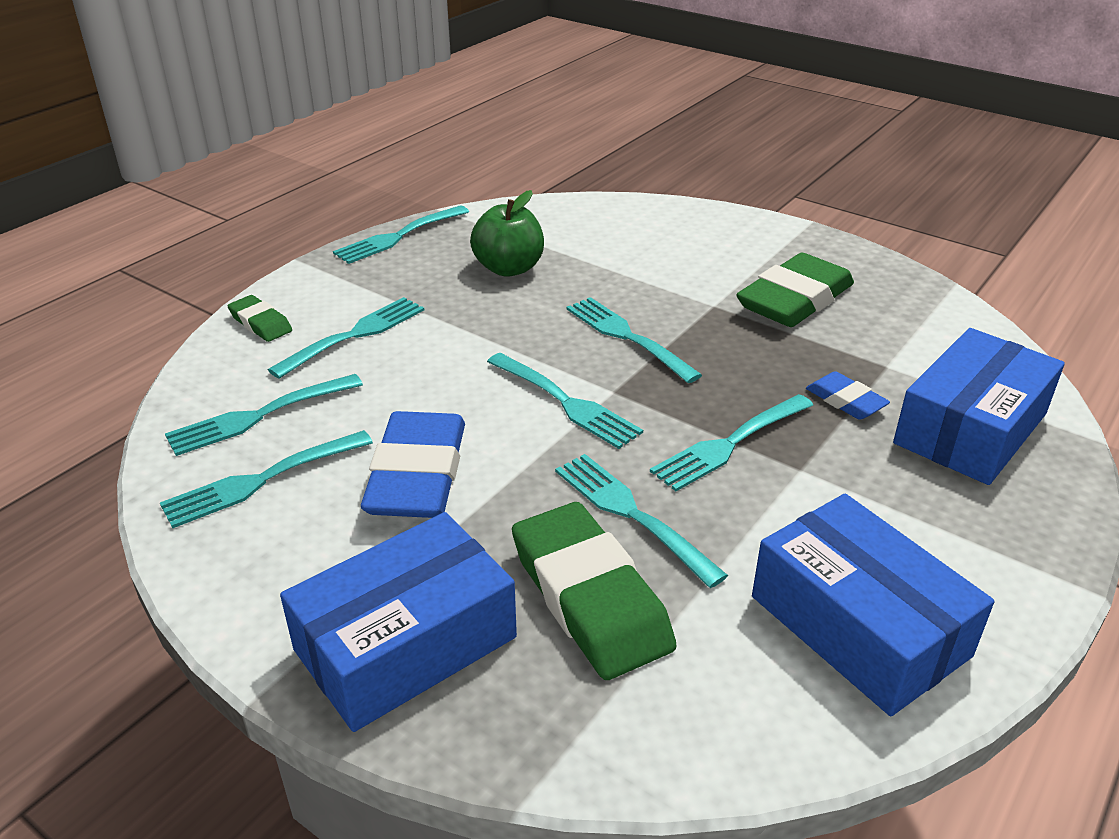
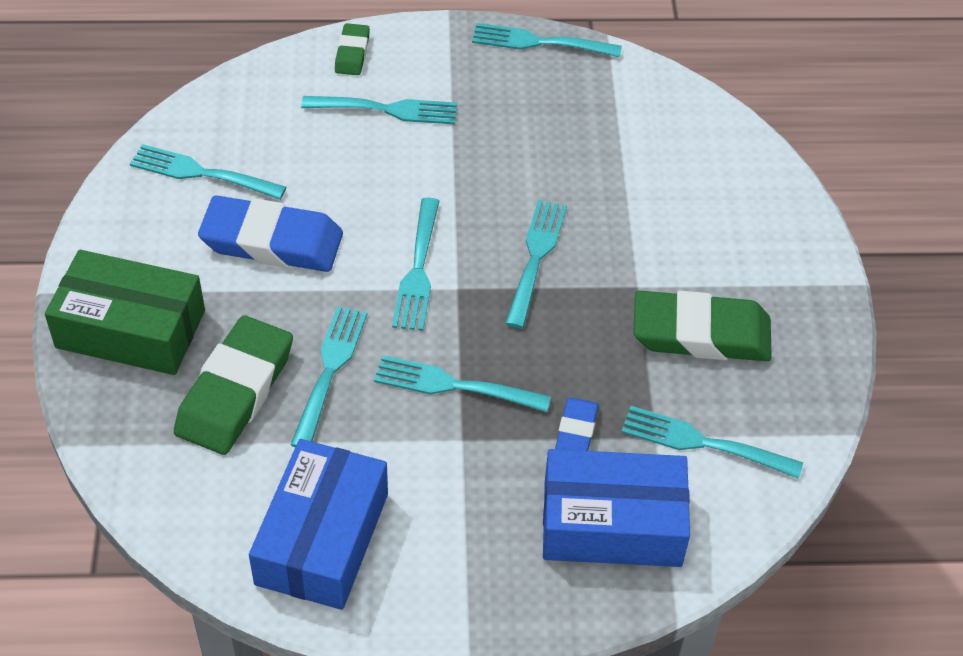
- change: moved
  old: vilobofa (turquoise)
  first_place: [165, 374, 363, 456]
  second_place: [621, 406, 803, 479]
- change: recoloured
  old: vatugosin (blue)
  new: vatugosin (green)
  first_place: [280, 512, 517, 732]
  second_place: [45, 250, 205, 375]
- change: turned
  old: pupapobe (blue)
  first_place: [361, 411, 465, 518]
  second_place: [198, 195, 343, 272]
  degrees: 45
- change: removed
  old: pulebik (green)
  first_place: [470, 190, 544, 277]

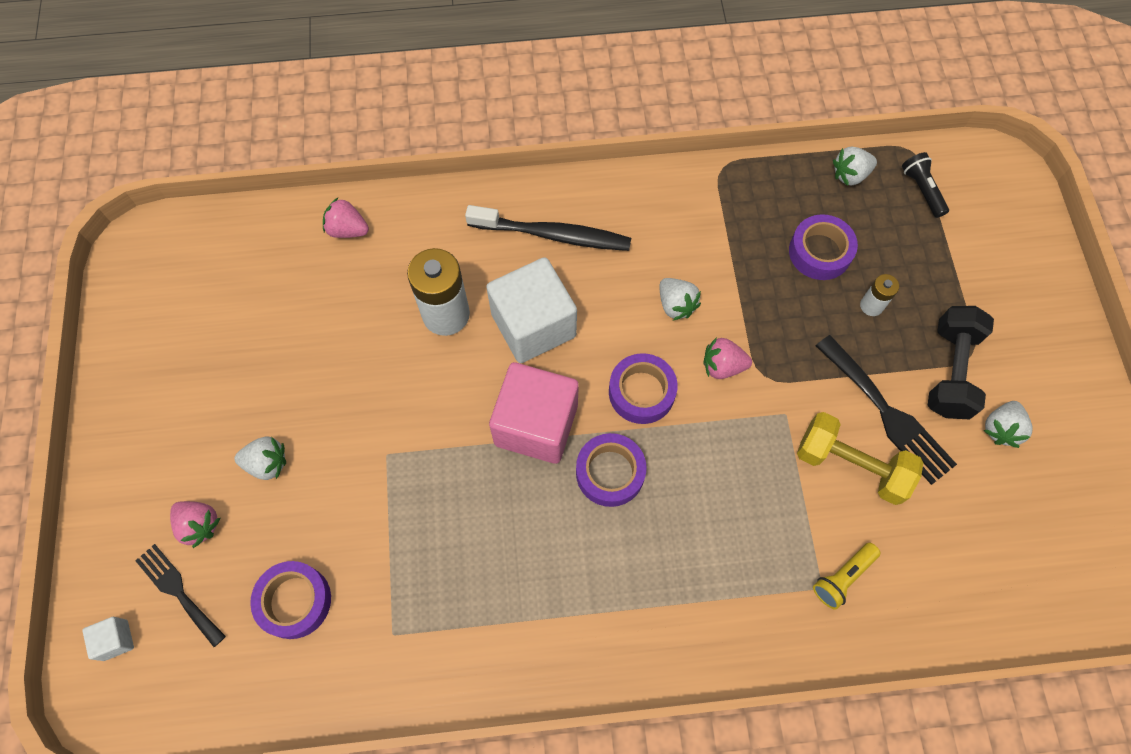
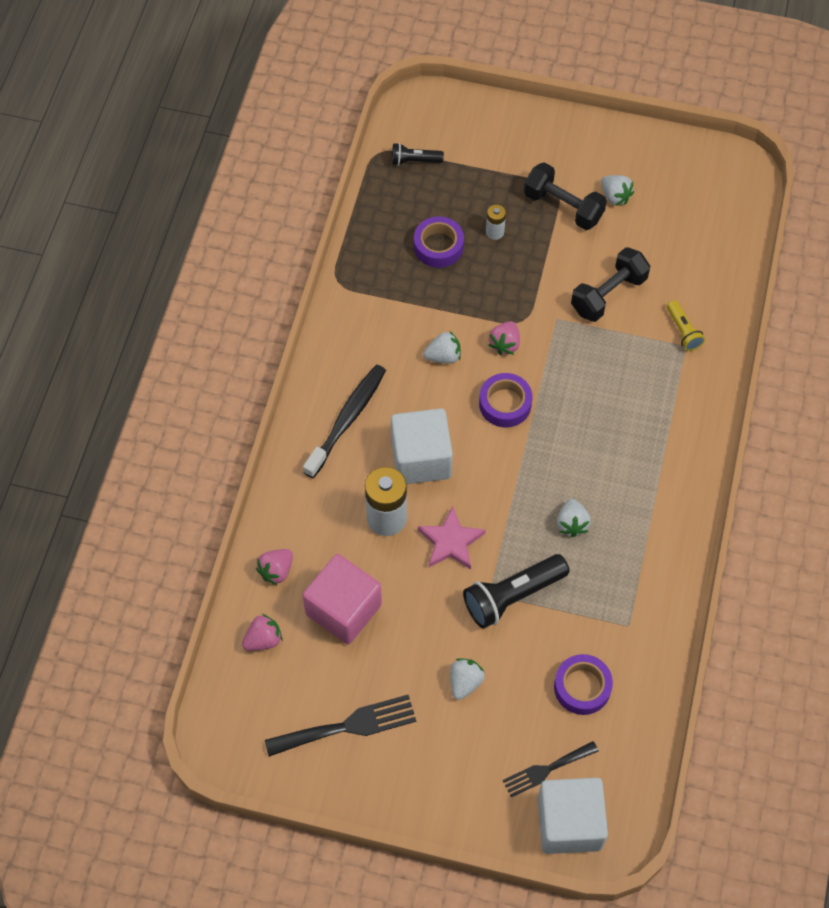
- change: resized
  old: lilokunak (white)
  first_place: [82, 617, 134, 661]
  second_place: [538, 778, 608, 854]
  factor: 2.37
- change: moved
  old: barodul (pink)
  first_place: [170, 501, 220, 548]
  second_place: [242, 614, 282, 651]
- change: moved
  old: lilokunak (pink)
  first_place: [489, 362, 579, 464]
  second_place: [303, 554, 382, 644]
- change: removed
  old: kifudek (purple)
  first_place: [576, 433, 647, 507]
- change: recoloured
  old: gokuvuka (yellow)
  new: gokuvuka (black)
  first_place: [797, 412, 923, 505]
  second_place: [571, 247, 650, 322]
- change: moved
  old: vilobofa (black)
  first_place: [816, 335, 957, 485]
  second_place: [265, 695, 416, 757]
- change: moved
  old: barodul (white)
  first_place: [833, 147, 877, 186]
  second_place: [557, 499, 591, 537]
- change: added
  new: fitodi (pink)
  second_place: [418, 506, 486, 570]
- change: added
  new: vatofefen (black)
  second_place: [463, 554, 569, 629]

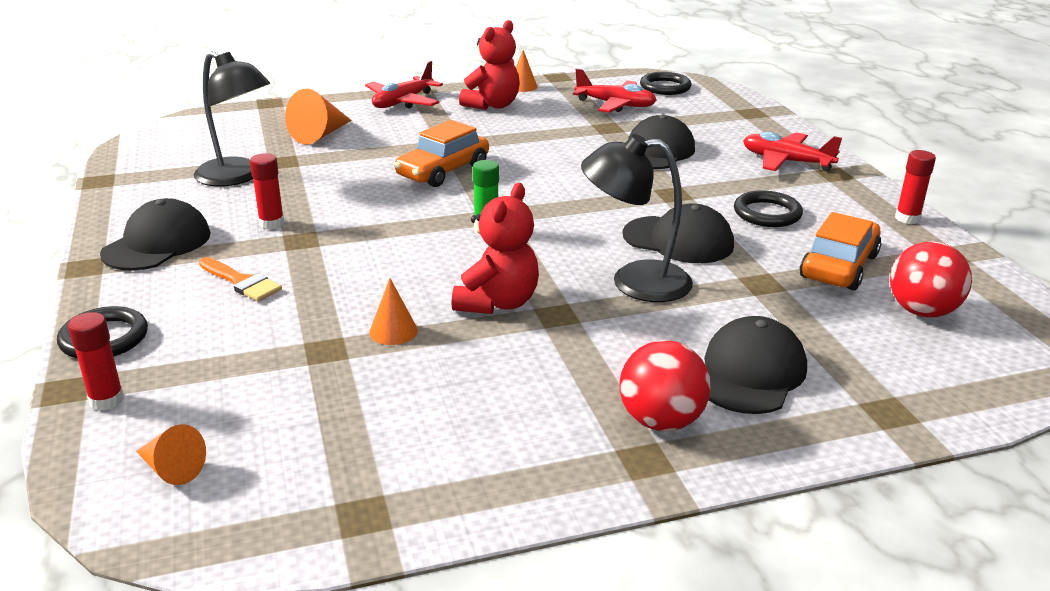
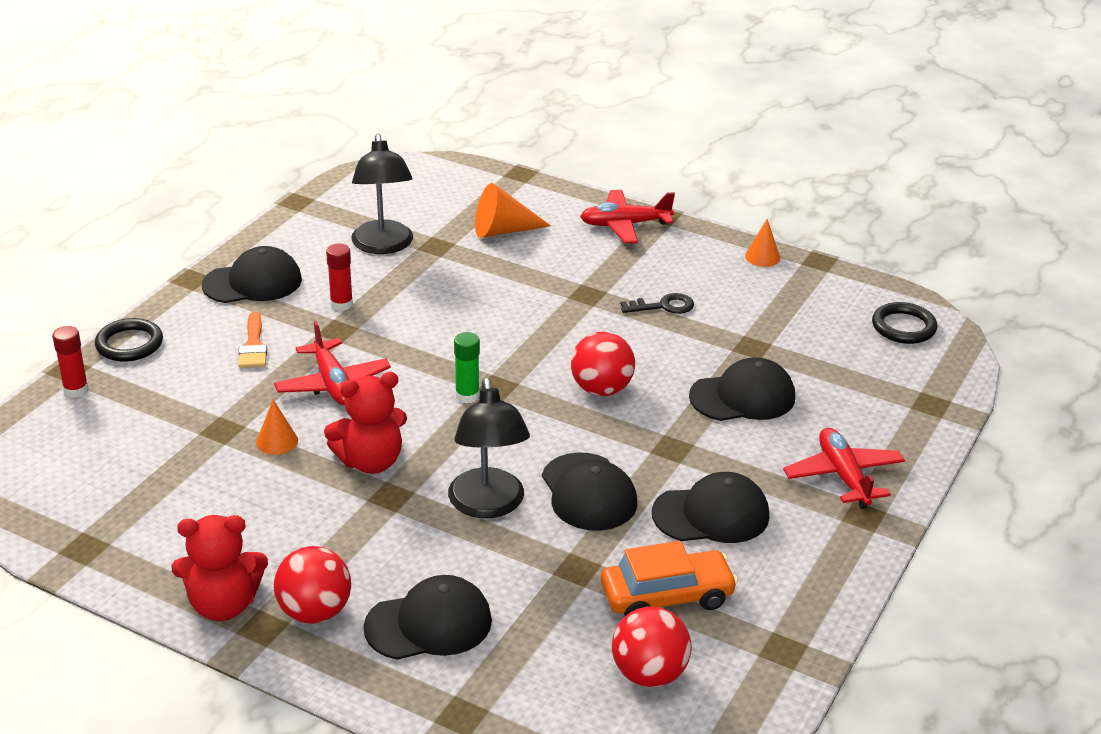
- change: removed
  old: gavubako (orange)
  first_place: [136, 424, 206, 485]
- change: removed
  old: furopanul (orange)
  first_place: [394, 120, 489, 187]
- change: moved
  old: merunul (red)
  first_place: [459, 20, 520, 110]
  second_place: [172, 515, 268, 621]
- change: moved
  old: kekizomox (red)
  first_place: [573, 68, 657, 113]
  second_place: [274, 321, 391, 405]
- change: turned
  old: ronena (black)
  first_place: [581, 134, 693, 302]
  second_place: [448, 378, 530, 518]
  degrees: -150
- change: replaced
  old: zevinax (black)
  new: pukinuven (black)
  first_place: [734, 190, 803, 227]
  second_place: [652, 472, 769, 543]
- change: removed
  old: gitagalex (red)
  first_place: [895, 150, 936, 224]
- change: added
  new: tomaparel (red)
  second_place: [571, 332, 635, 396]
- change: added
  new: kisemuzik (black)
  second_place: [621, 293, 694, 314]

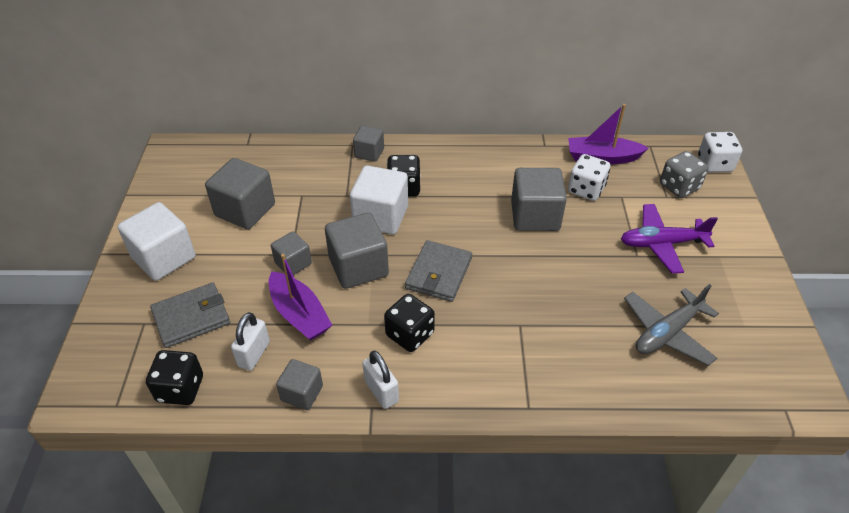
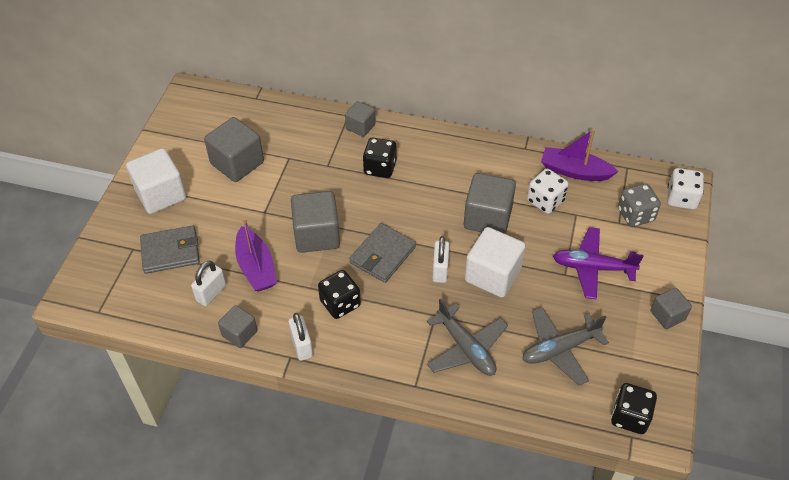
- change: moved
  old: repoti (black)
  first_place: [146, 350, 203, 405]
  second_place: [611, 383, 657, 434]
- change: moved
  old: lilokunak (grey)
  first_place: [271, 231, 312, 275]
  second_place: [651, 288, 692, 329]
- change: moved
  old: lilokunak (white)
  first_place: [350, 166, 408, 234]
  second_place: [465, 227, 526, 298]
- change: added
  new: kekizomox (grey)
  second_place: [427, 298, 508, 376]
- change: added
  new: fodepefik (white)
  second_place: [432, 236, 449, 283]

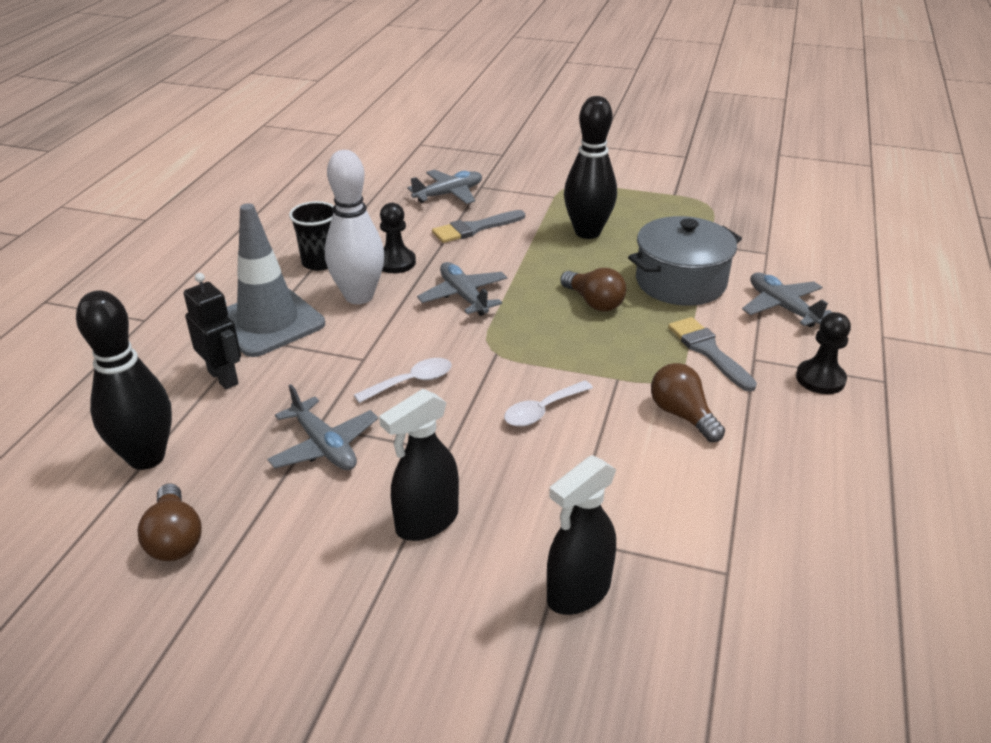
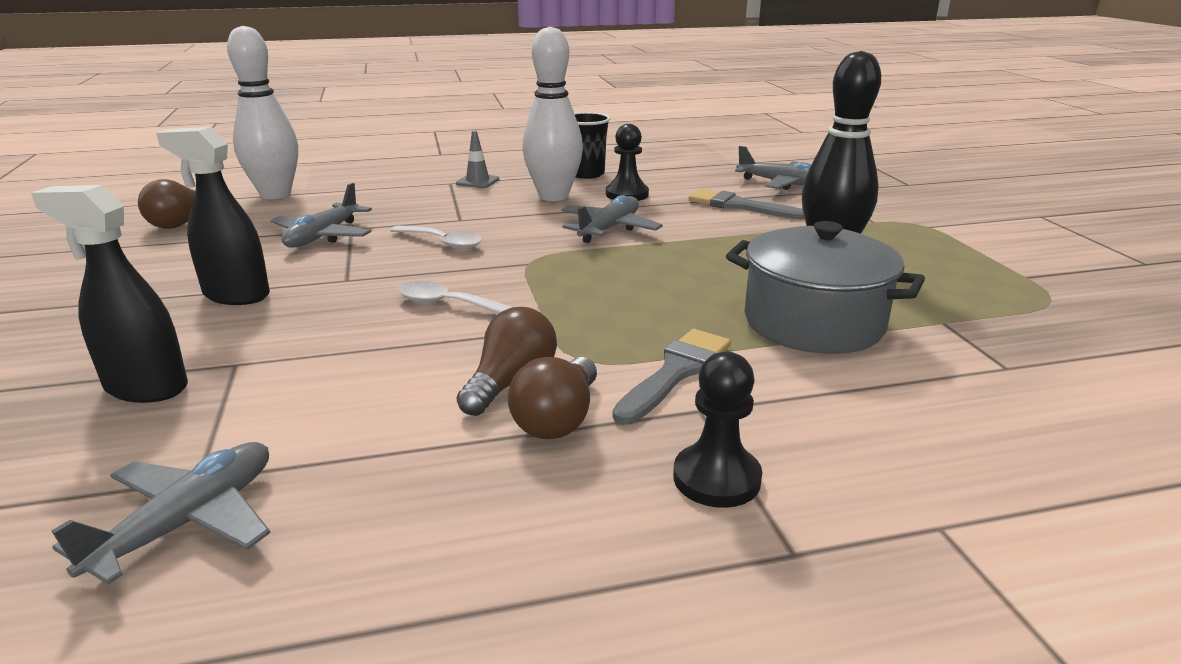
- change: recoloured
  old: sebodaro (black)
  new: sebodaro (white)
  first_place: [76, 291, 172, 470]
  second_place: [227, 26, 298, 199]
- change: removed
  old: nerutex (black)
  first_place: [184, 273, 241, 389]
- change: resized
  old: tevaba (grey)
  first_place: [227, 203, 325, 357]
  second_place: [456, 131, 499, 188]
  factor: 0.42
- change: moved
  old: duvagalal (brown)
  first_place: [560, 268, 626, 312]
  second_place: [508, 357, 597, 439]
- change: moved
  old: kekizomox (grey)
  first_place: [742, 272, 832, 327]
  second_place: [52, 442, 270, 585]

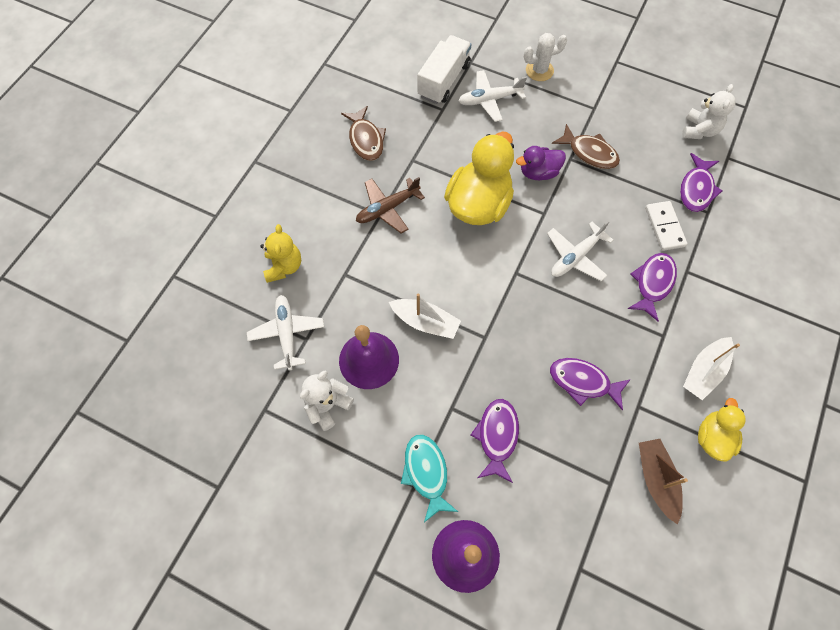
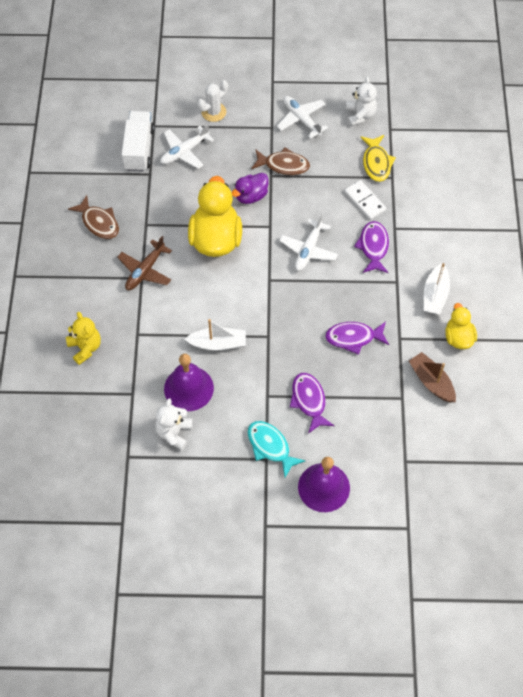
- change: moved
  old: kekizomox (white)
  first_place: [247, 295, 324, 371]
  second_place: [277, 96, 328, 139]
- change: recoloured
  old: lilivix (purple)
  new: lilivix (yellow)
  first_place: [680, 153, 722, 212]
  second_place: [360, 135, 396, 182]

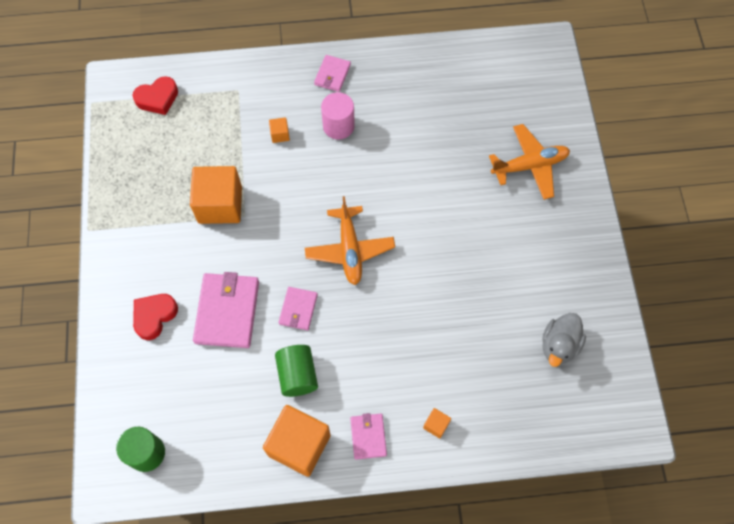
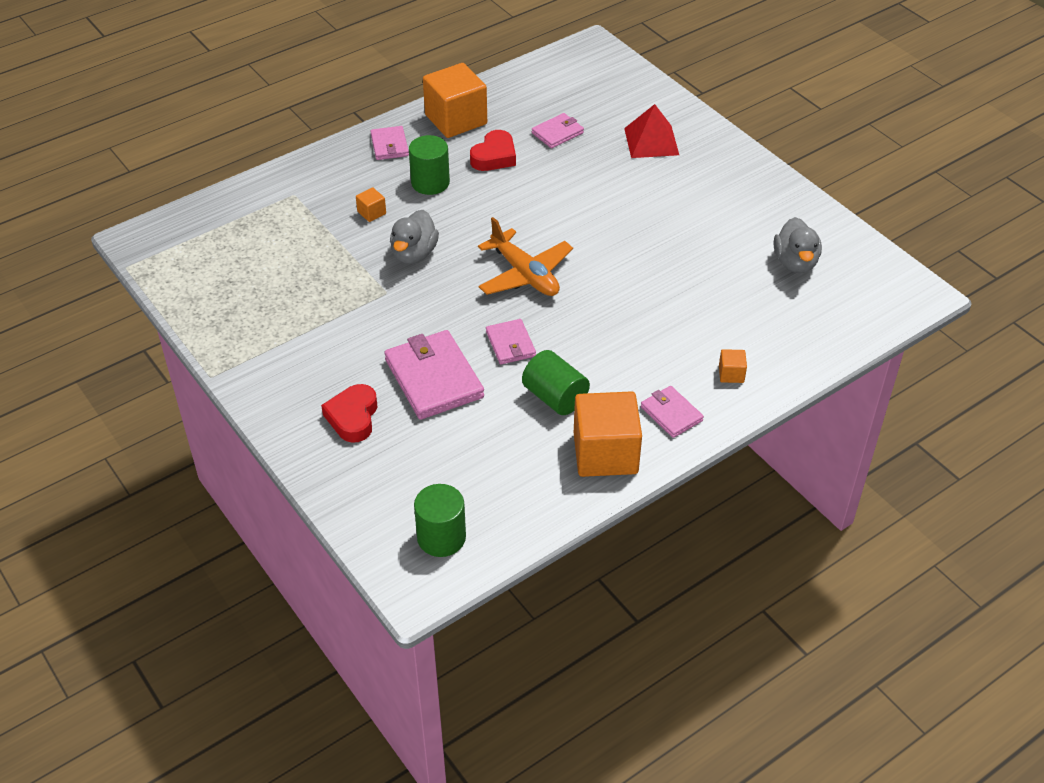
- change: moved
  old: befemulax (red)
  first_place: [133, 76, 178, 115]
  second_place: [470, 130, 516, 171]
- change: moved
  old: lilokunak (orange)
  first_place: [190, 166, 242, 224]
  second_place: [423, 63, 487, 138]
- change: recoloured
  old: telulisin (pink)
  new: telulisin (green)
  first_place: [321, 92, 355, 140]
  second_place: [409, 135, 450, 195]
- change: replaced
  old: kekizomox (orange)
  new: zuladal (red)
  first_place: [489, 124, 570, 200]
  second_place: [624, 104, 679, 158]
- change: added
  new: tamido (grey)
  second_place: [390, 210, 439, 264]
- change: added
  new: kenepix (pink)
  second_place: [532, 113, 584, 149]

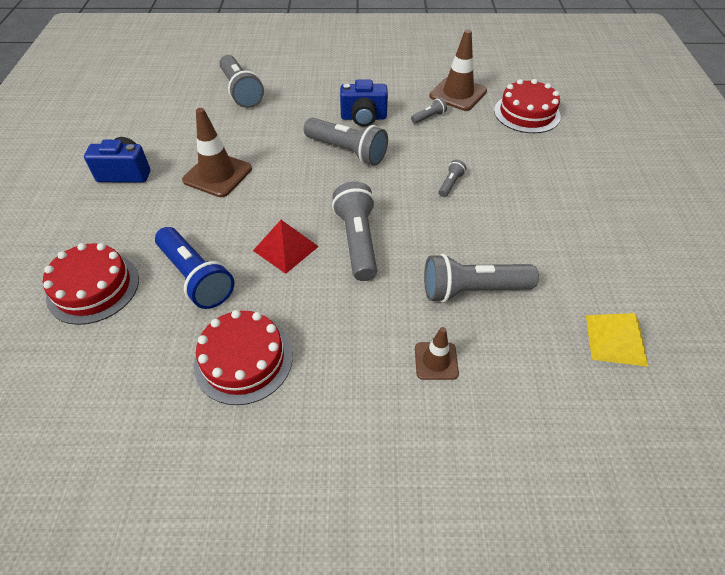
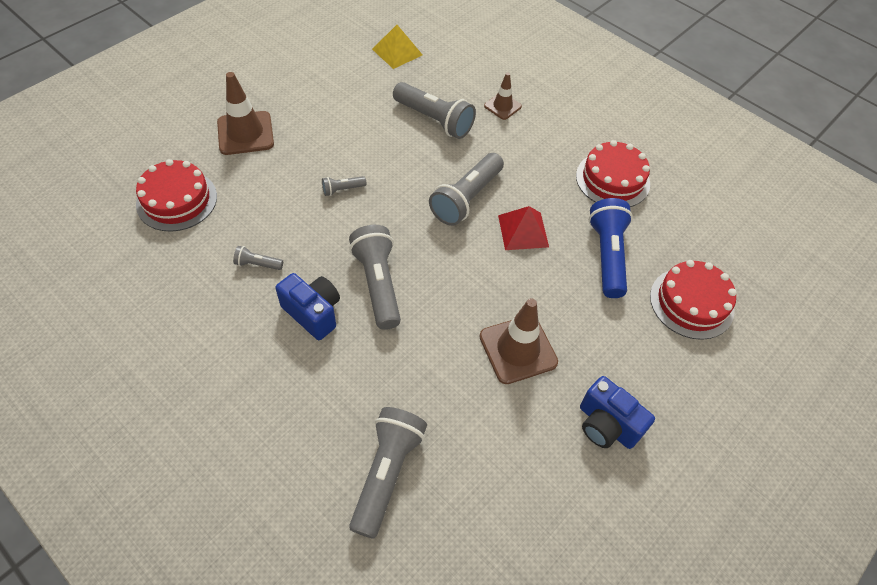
- change: moved
  old: tevaba (brown)
  first_place: [430, 30, 487, 111]
  second_place: [217, 72, 274, 155]

